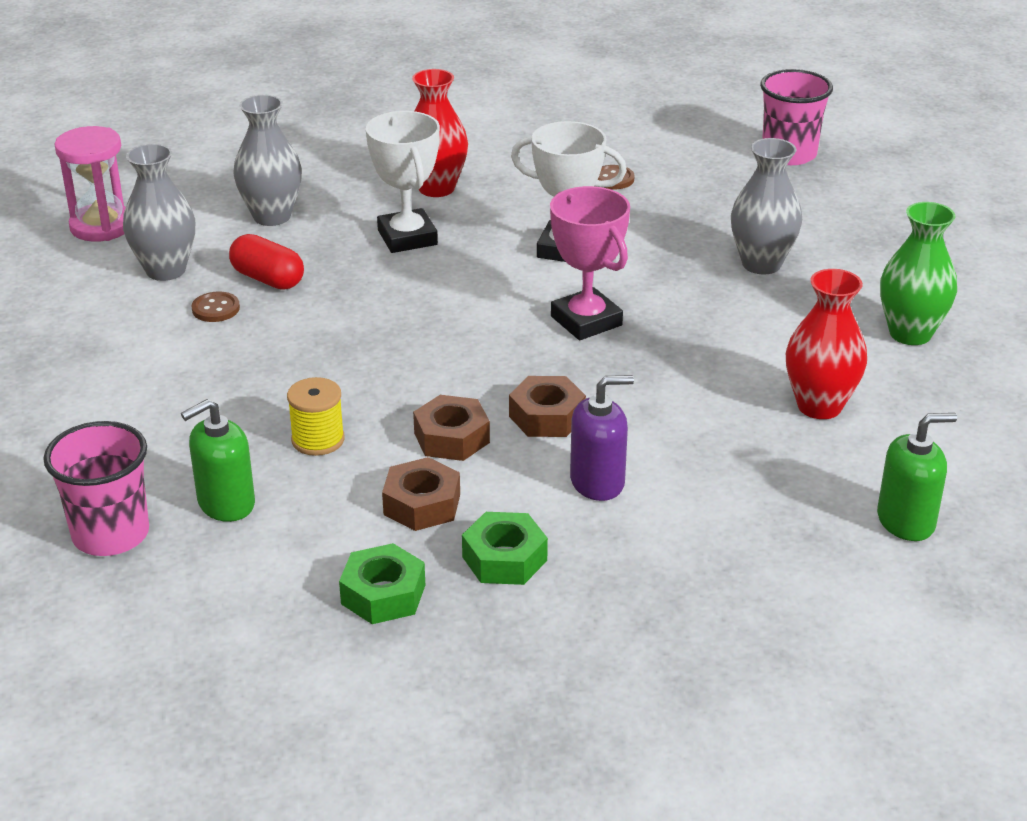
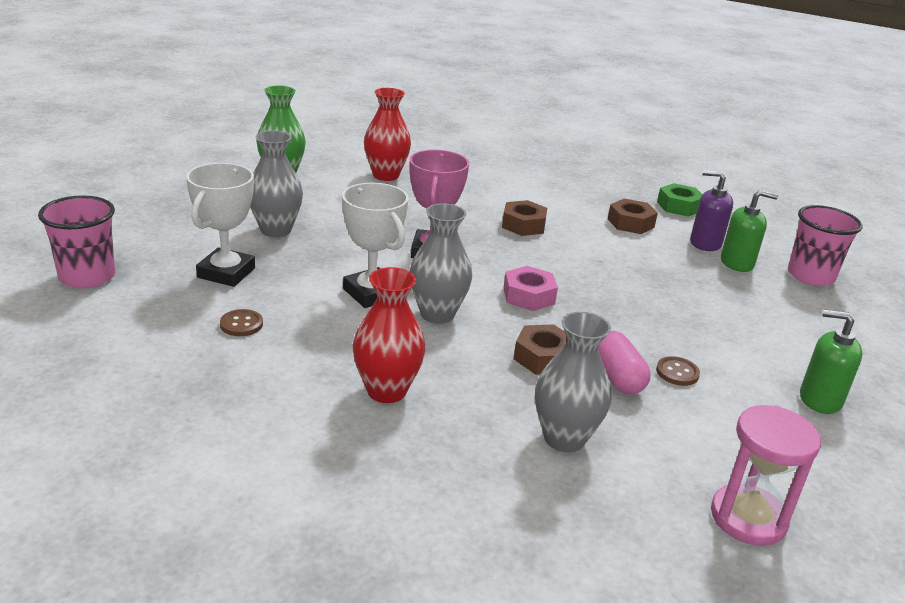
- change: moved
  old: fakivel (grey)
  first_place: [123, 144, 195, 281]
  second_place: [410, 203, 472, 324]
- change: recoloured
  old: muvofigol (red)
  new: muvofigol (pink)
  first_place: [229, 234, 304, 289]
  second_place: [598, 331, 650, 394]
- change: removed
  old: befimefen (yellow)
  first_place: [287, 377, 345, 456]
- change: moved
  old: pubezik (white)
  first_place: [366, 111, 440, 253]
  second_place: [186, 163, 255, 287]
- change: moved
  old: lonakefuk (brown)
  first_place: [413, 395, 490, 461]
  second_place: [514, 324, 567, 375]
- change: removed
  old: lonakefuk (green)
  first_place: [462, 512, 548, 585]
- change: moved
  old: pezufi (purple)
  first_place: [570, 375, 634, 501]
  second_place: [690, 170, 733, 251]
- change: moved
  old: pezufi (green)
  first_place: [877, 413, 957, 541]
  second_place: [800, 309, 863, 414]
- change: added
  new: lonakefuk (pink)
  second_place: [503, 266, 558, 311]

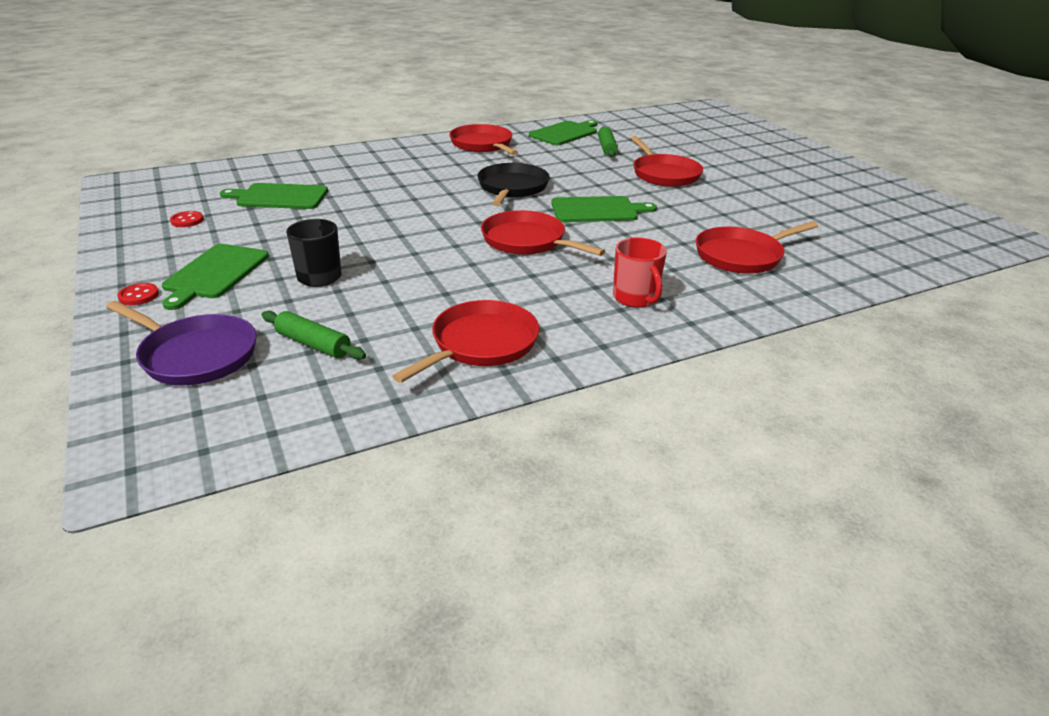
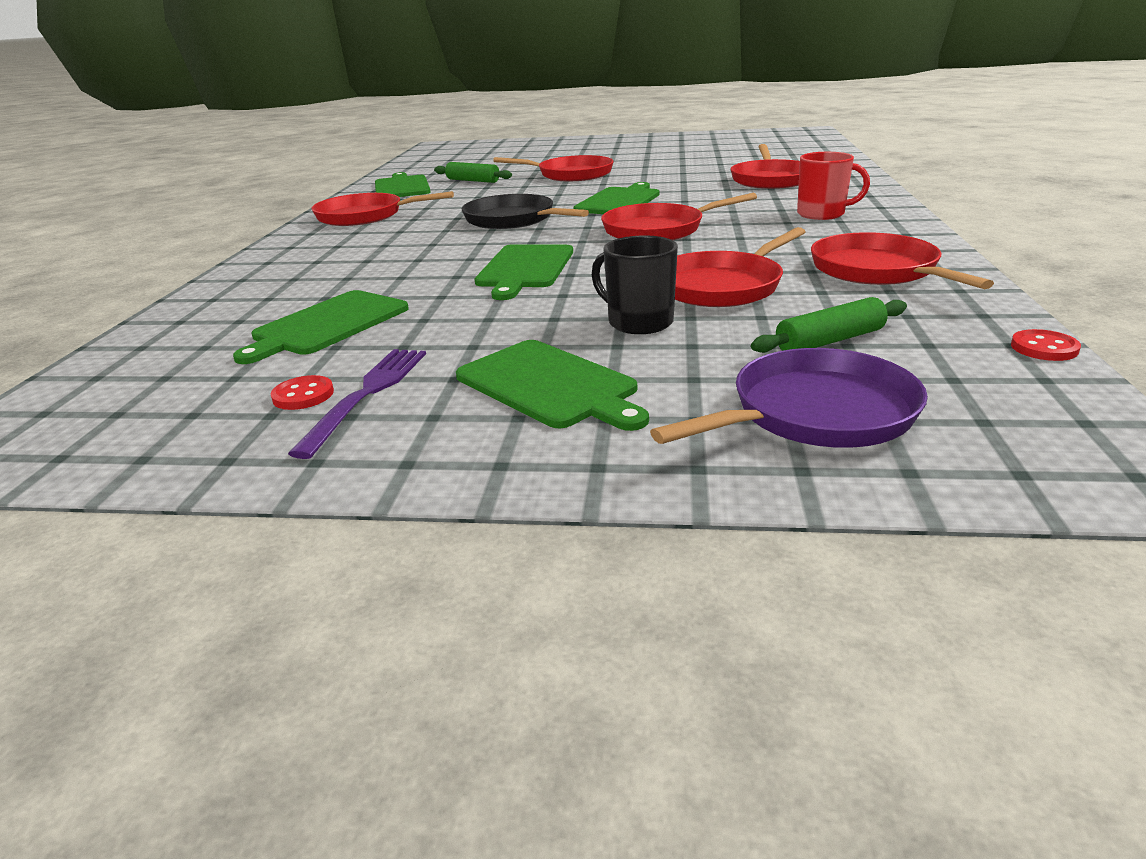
- change: moved
  old: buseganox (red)
  first_place: [117, 283, 159, 305]
  second_place: [1011, 329, 1081, 361]
- change: added
  new: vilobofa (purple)
  second_place: [288, 349, 426, 459]
- change: added
  new: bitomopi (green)
  second_place: [475, 244, 573, 300]
- change: added
  new: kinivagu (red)
  second_place: [675, 227, 805, 307]

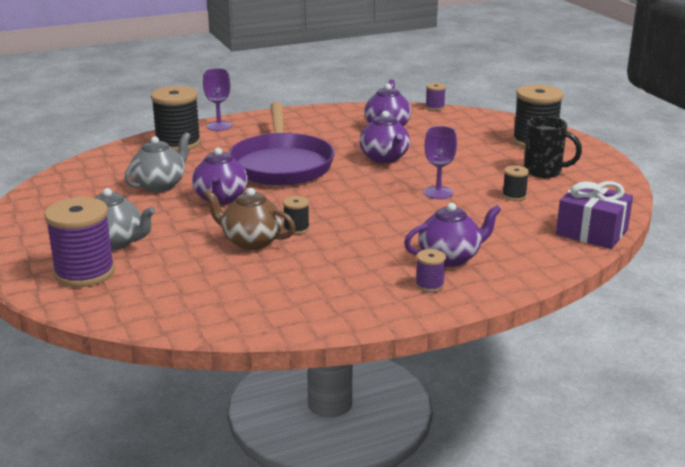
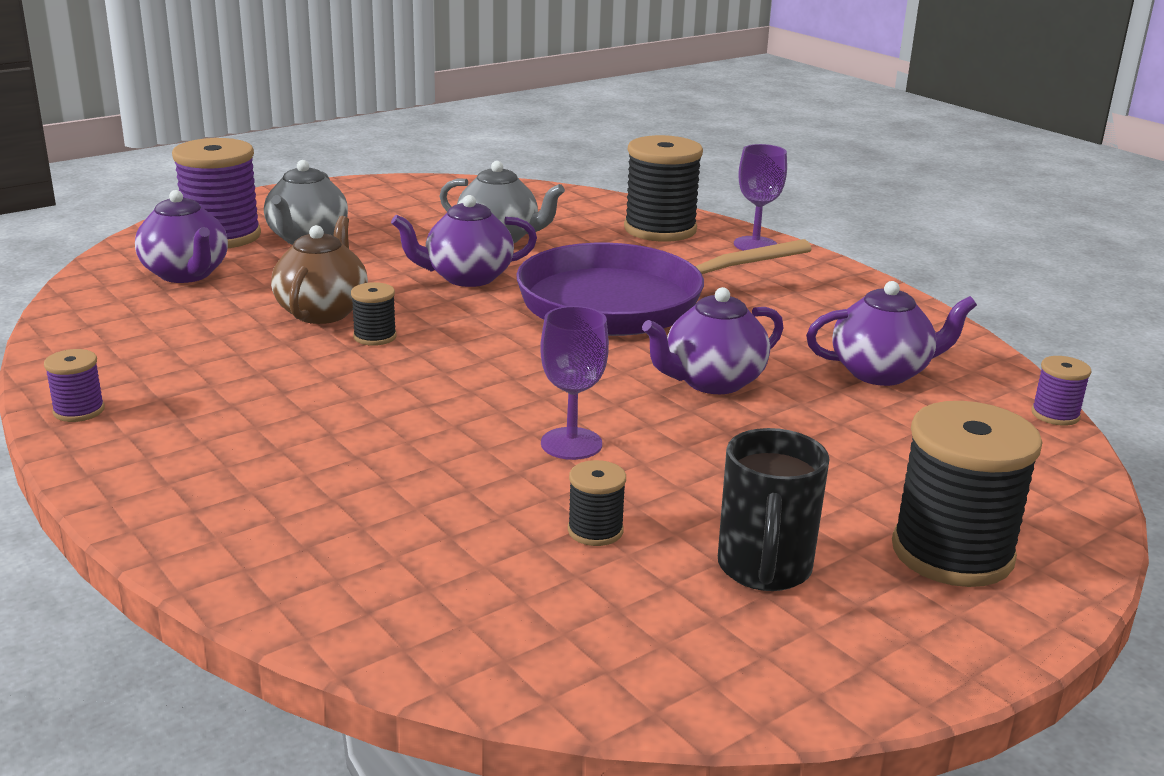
- change: moved
  old: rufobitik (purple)
  first_place: [404, 203, 501, 267]
  second_place: [135, 190, 228, 283]
- change: moved
  old: befimefen (purple)
  first_place: [416, 249, 446, 293]
  second_place: [44, 349, 105, 422]
- change: removed
  old: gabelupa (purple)
  first_place: [556, 181, 633, 249]

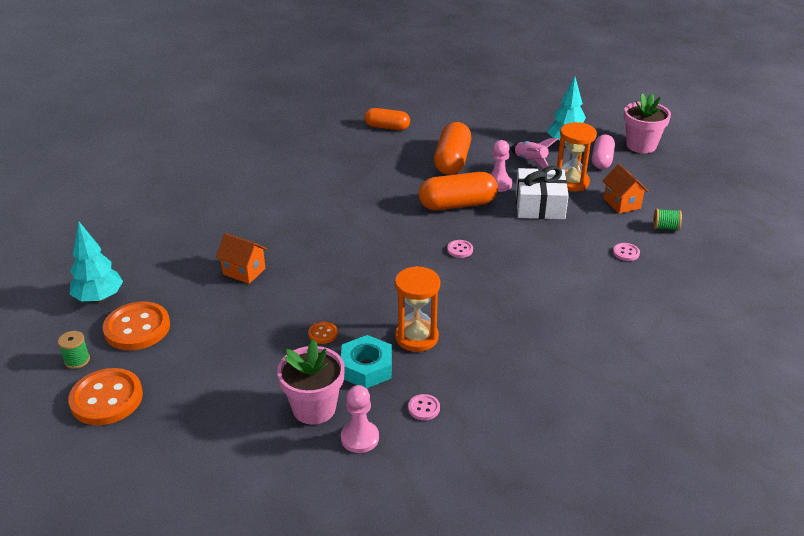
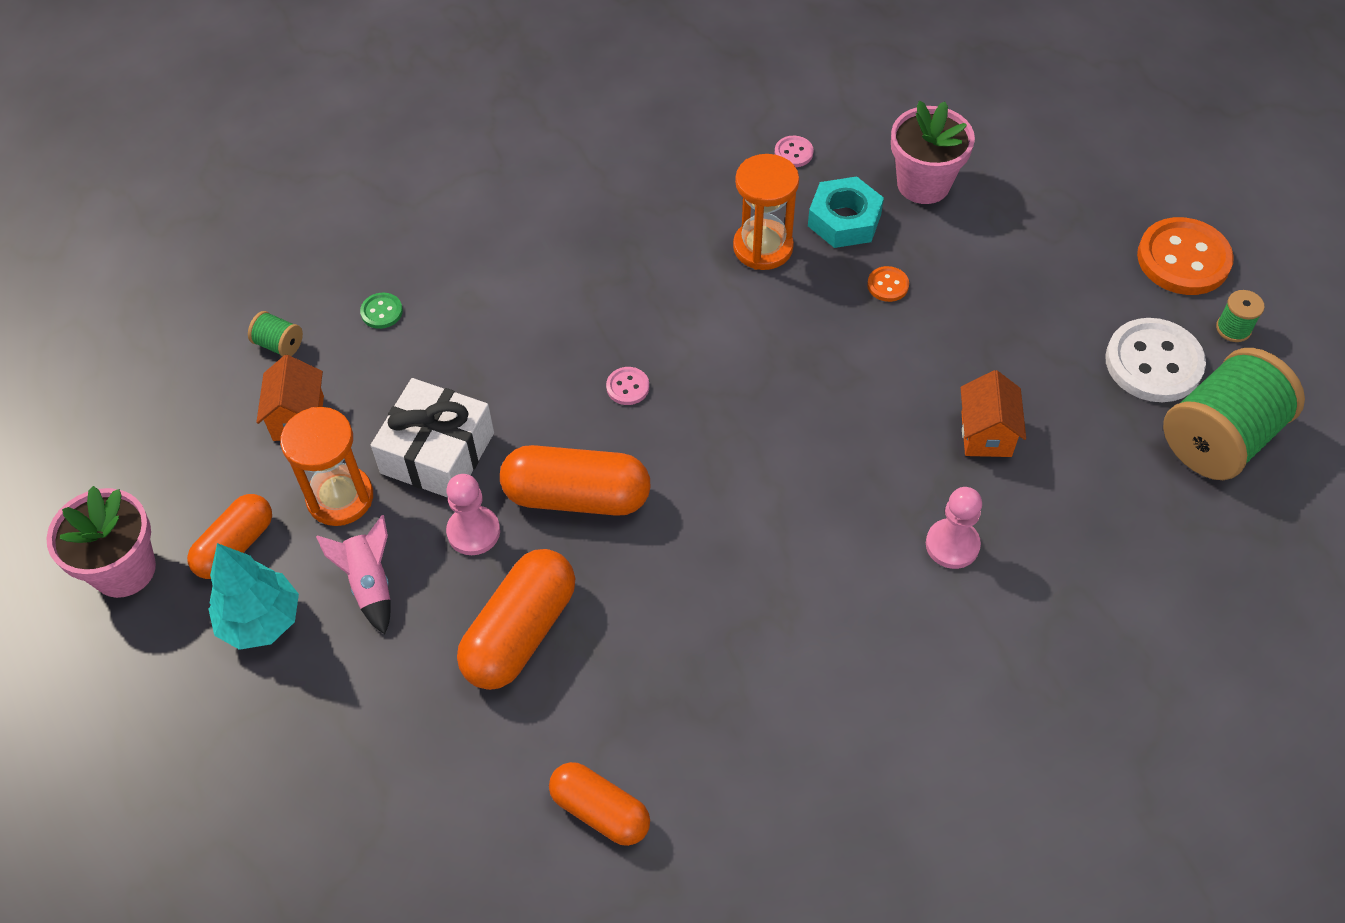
- change: replaced
  old: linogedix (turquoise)
  new: befimefen (green)
  first_place: [70, 222, 123, 303]
  second_place: [1163, 348, 1305, 480]
- change: recoloured
  old: buseganox (orange)
  new: buseganox (white)
  first_place: [103, 302, 170, 350]
  second_place: [1105, 318, 1206, 402]
- change: turned
  old: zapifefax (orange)
  first_place: [216, 233, 267, 284]
  second_place: [960, 370, 1026, 457]
  degrees: 45
- change: moved
  old: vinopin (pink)
  first_place: [341, 385, 379, 453]
  second_place: [926, 487, 982, 569]
- change: recoloured
  old: muvofigol (pink)
  new: muvofigol (orange)
  first_place: [592, 135, 615, 169]
  second_place: [187, 494, 272, 579]
- change: recoloured
  old: buseganox (pink)
  new: buseganox (green)
  first_place: [613, 243, 640, 261]
  second_place: [360, 293, 403, 329]

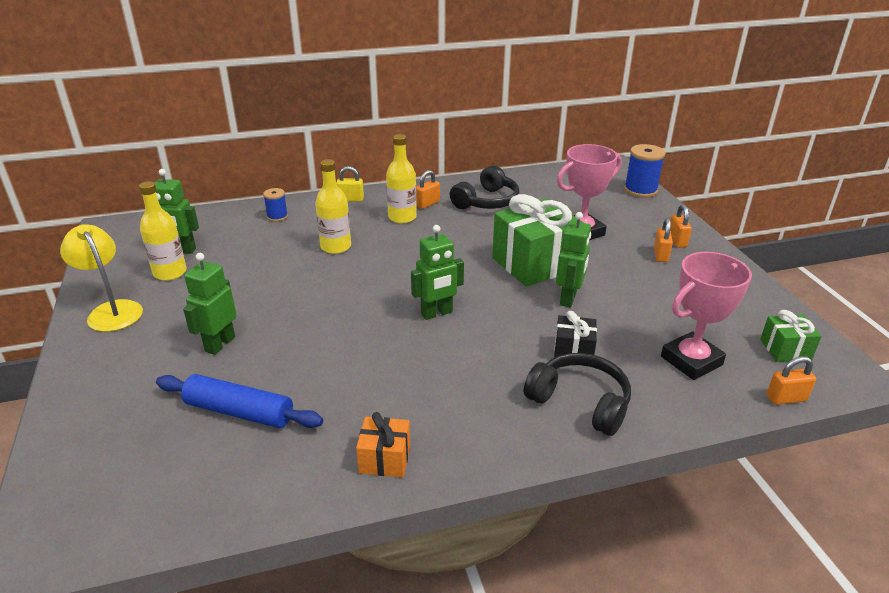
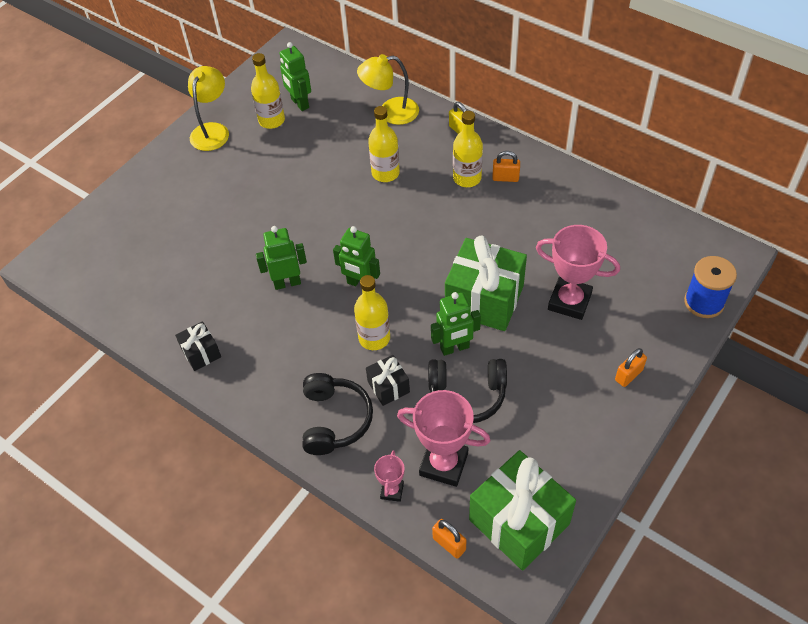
- change: removed
  old: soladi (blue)
  first_place: [156, 374, 323, 428]
- change: moved
  old: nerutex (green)
  first_place: [183, 253, 237, 355]
  second_place: [256, 226, 307, 290]
- change: replaced
  old: befimefen (blue)
  new: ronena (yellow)
  first_place: [263, 188, 288, 222]
  second_place: [357, 54, 419, 125]
- change: recoloured
  old: gabelupa (orange)
  new: gabelupa (black)
  first_place: [356, 412, 410, 478]
  second_place: [175, 321, 221, 371]
- change: moved
  old: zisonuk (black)
  first_place: [450, 165, 519, 209]
  second_place: [428, 359, 507, 423]
- change: removed
  old: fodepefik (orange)
  first_place: [654, 218, 673, 262]
- change: resized
  old: gabelupa (green)
  first_place: [760, 310, 822, 362]
  second_place: [469, 450, 576, 571]
  factor: 2.04
- change: added
  new: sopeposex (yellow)
  second_place: [354, 275, 390, 350]
- change: added
  new: pubezik (pink)
  second_place: [374, 450, 404, 502]

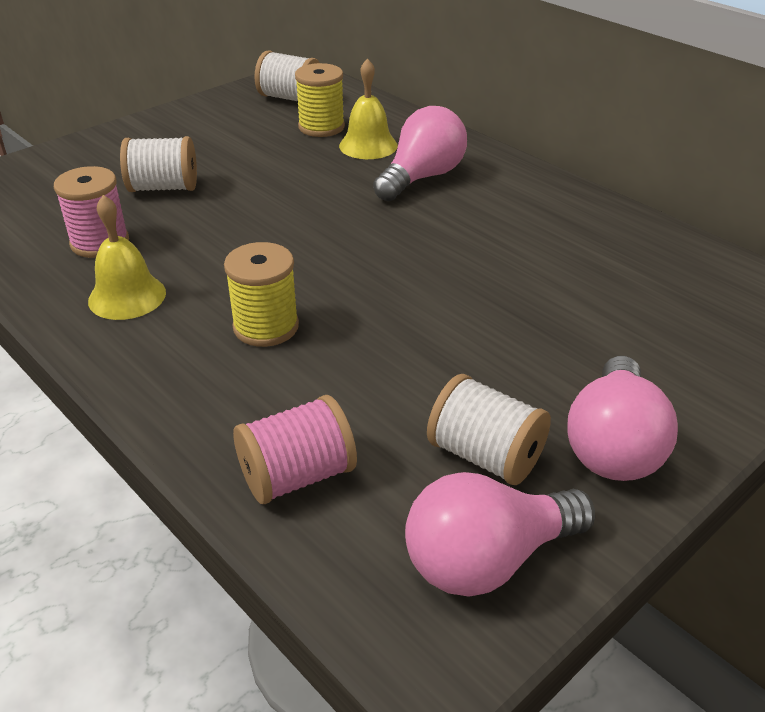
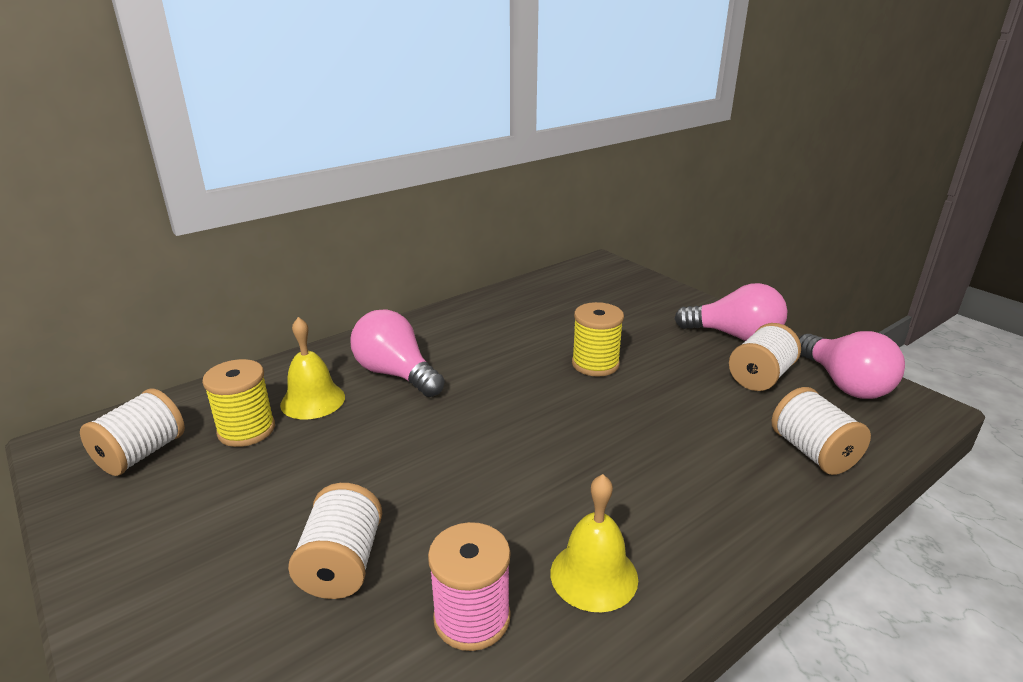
- change: moved
  old: befimefen (yellow)
  first_place: [224, 242, 299, 347]
  second_place: [572, 302, 624, 377]
- change: recoloured
  old: befimefen (pink)
  new: befimefen (white)
  first_place: [233, 395, 357, 504]
  second_place: [772, 387, 871, 475]

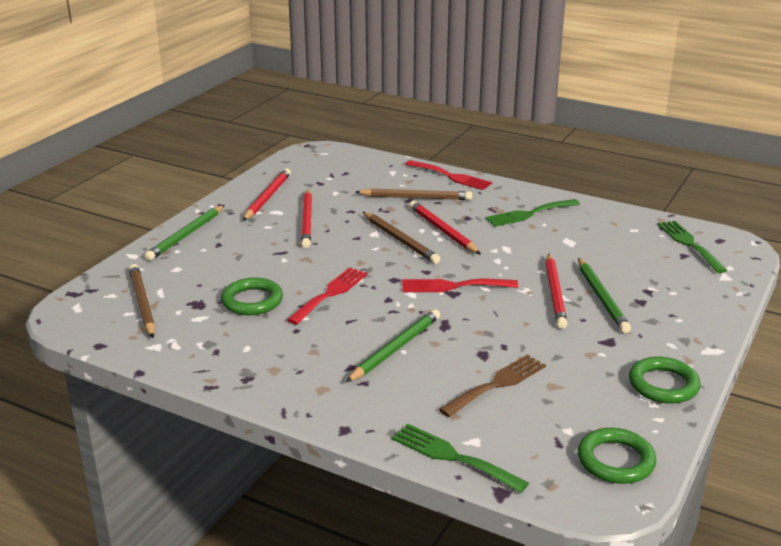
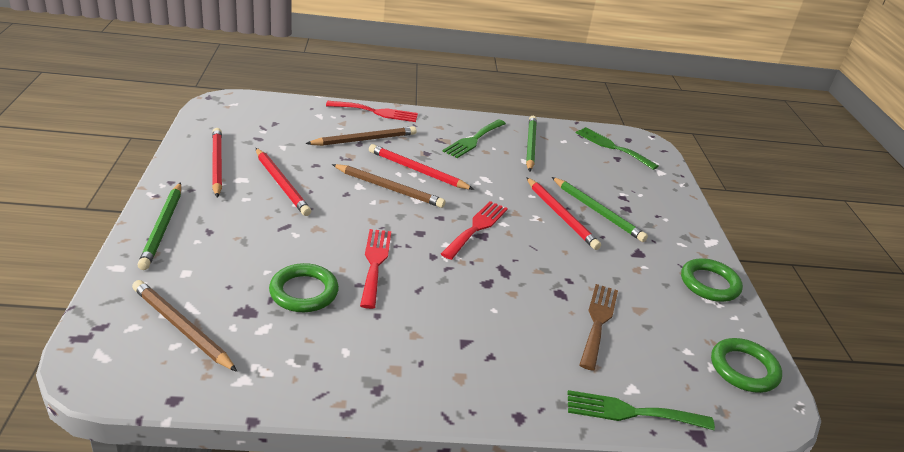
- change: moved
  old: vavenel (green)
  first_place: [346, 309, 440, 382]
  second_place: [526, 116, 537, 172]
- change: turned
  old: vilobofa (red)
  first_place: [402, 279, 518, 292]
  second_place: [441, 201, 508, 260]
  degrees: 150

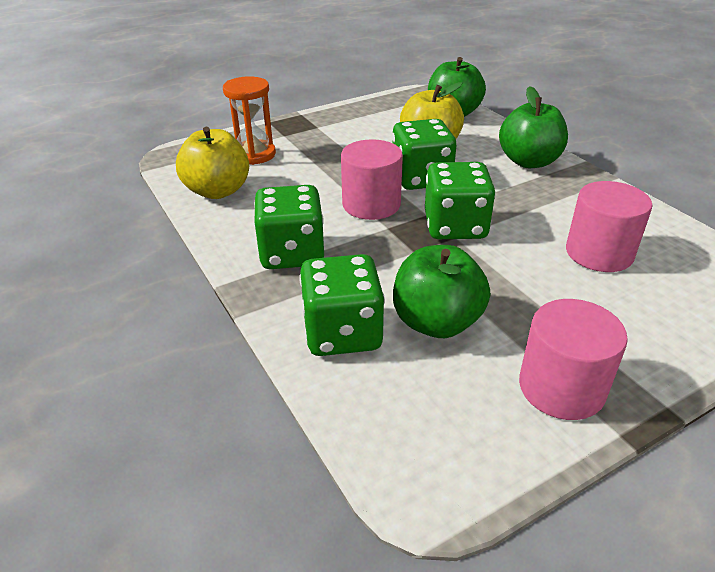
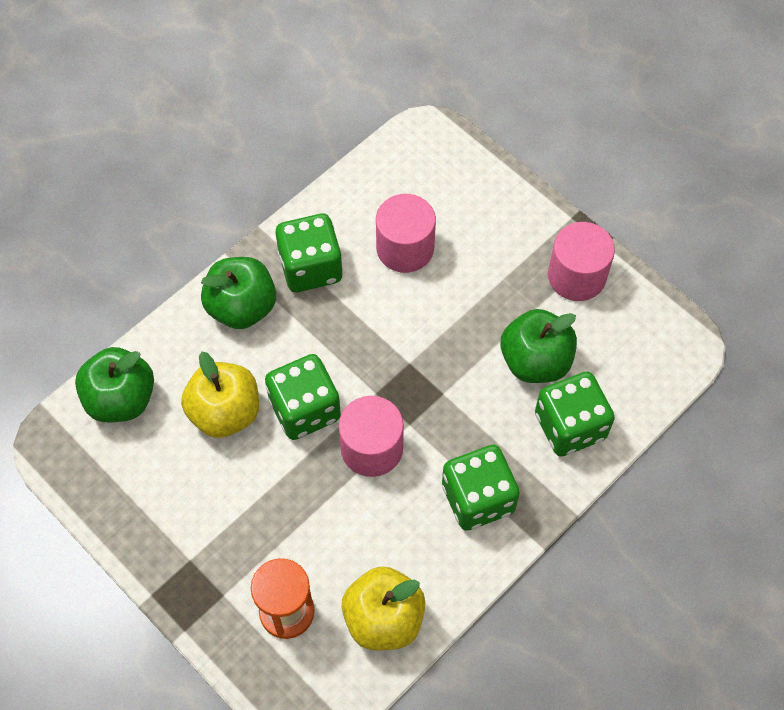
- change: moved
  old: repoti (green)
  first_place: [425, 162, 495, 239]
  second_place: [276, 214, 343, 292]

